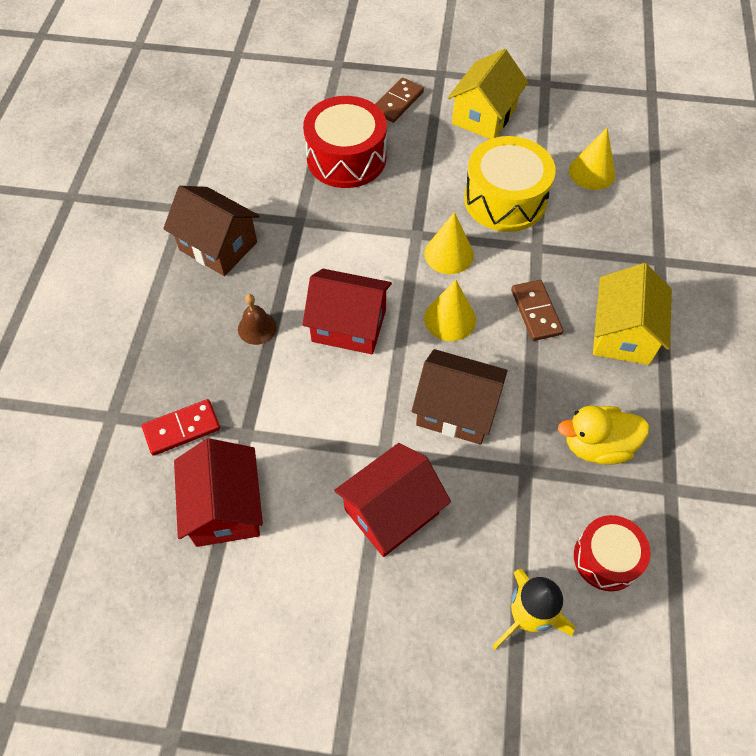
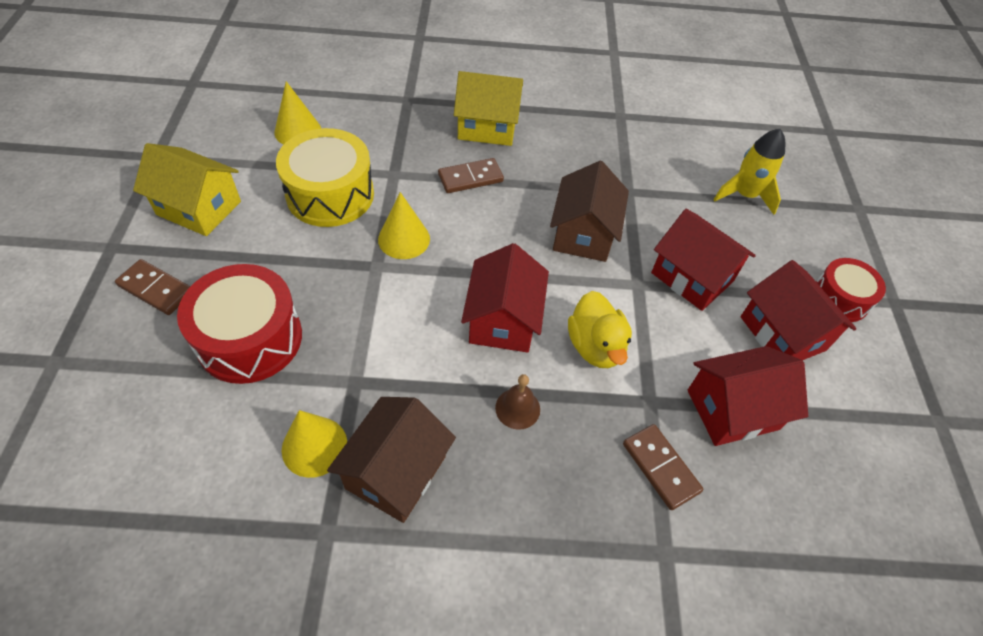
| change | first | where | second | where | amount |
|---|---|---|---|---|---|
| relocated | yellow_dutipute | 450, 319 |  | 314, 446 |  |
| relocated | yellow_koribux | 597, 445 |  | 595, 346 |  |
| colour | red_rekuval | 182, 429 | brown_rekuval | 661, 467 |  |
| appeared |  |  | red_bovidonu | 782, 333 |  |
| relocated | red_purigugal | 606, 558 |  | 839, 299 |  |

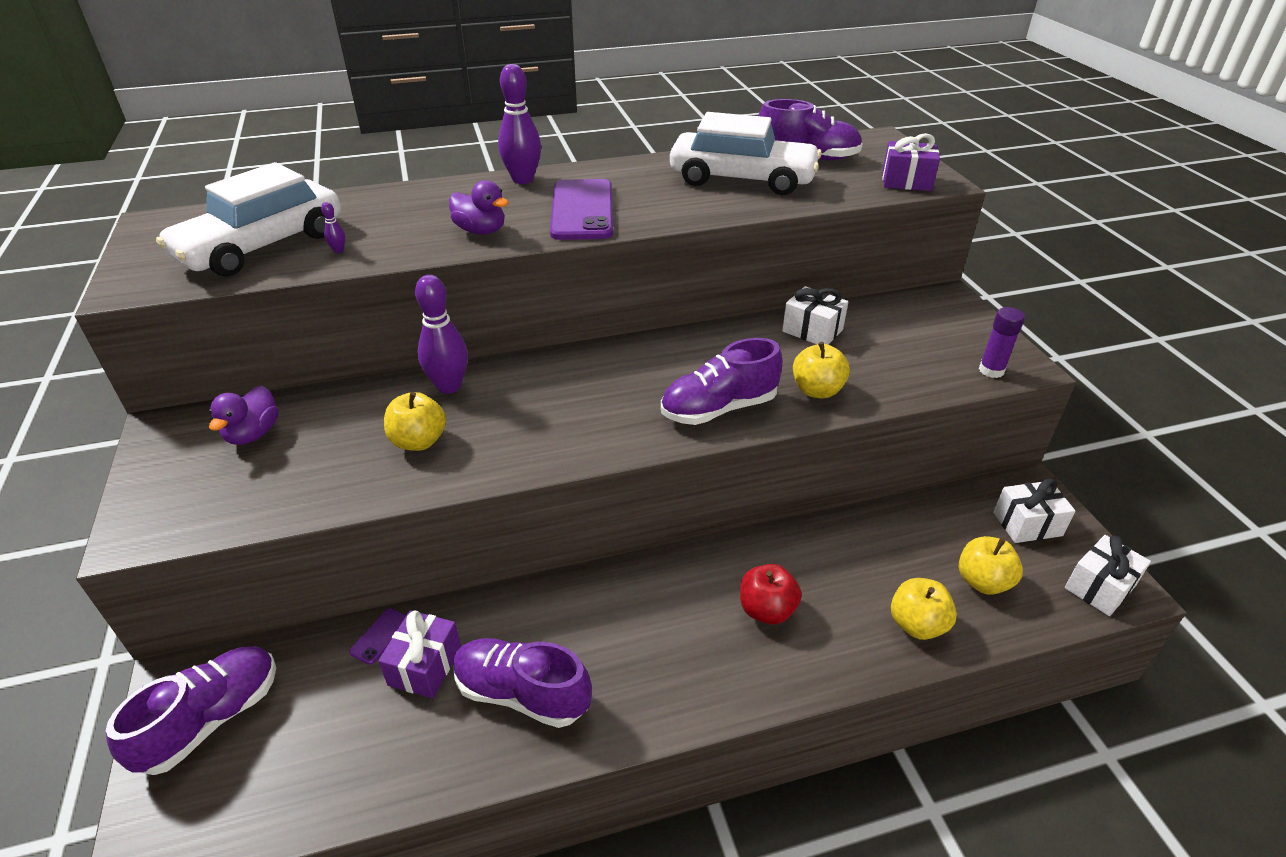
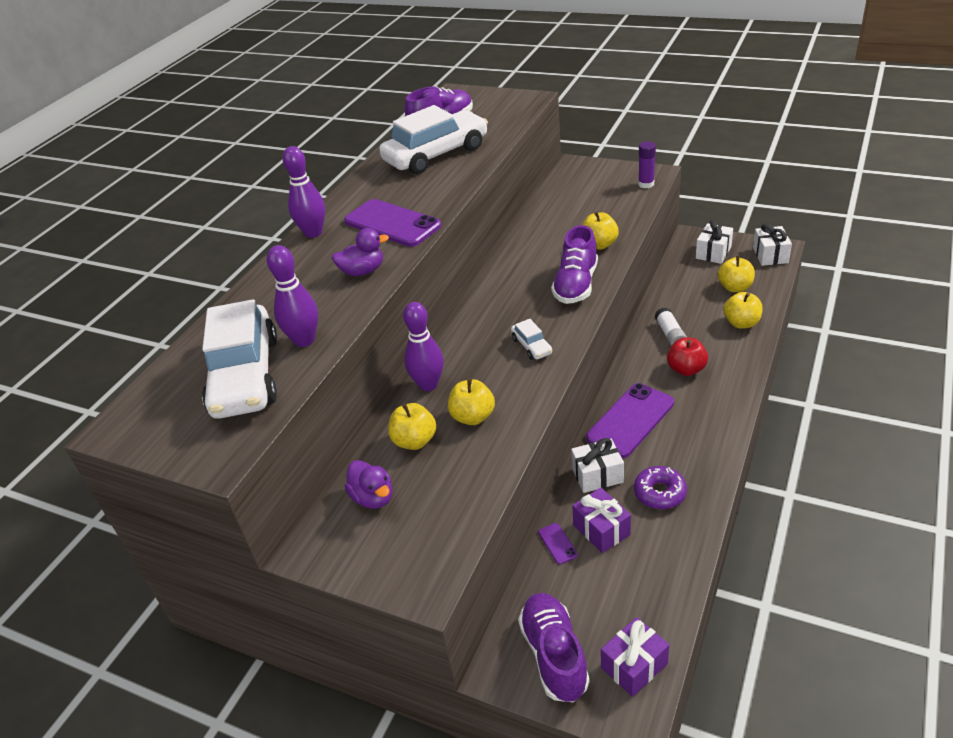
| change | first | where | second | where | amount |
|---|---|---|---|---|---|
| size | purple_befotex | 338, 250 |  | 304, 340 | x2.49 |
| appeared |  |  | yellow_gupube | 414, 441 |  |
| appeared |  |  | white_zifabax | 531, 346 |  |
| relocated | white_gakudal | 812, 330 |  | 597, 475 |  |
| appeared |  |  | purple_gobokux | 630, 420 |  |
| relocated | purple_gakudal | 906, 181 |  | 634, 666 |  |
| exchanged | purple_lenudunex | 522, 693 | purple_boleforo | 660, 493 |  |
| appeared |  |  | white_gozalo | 670, 335 |  |

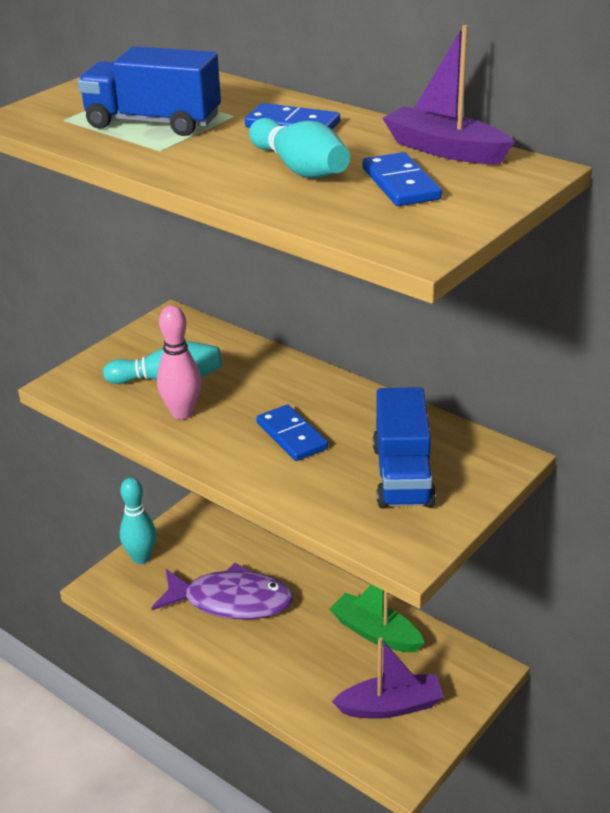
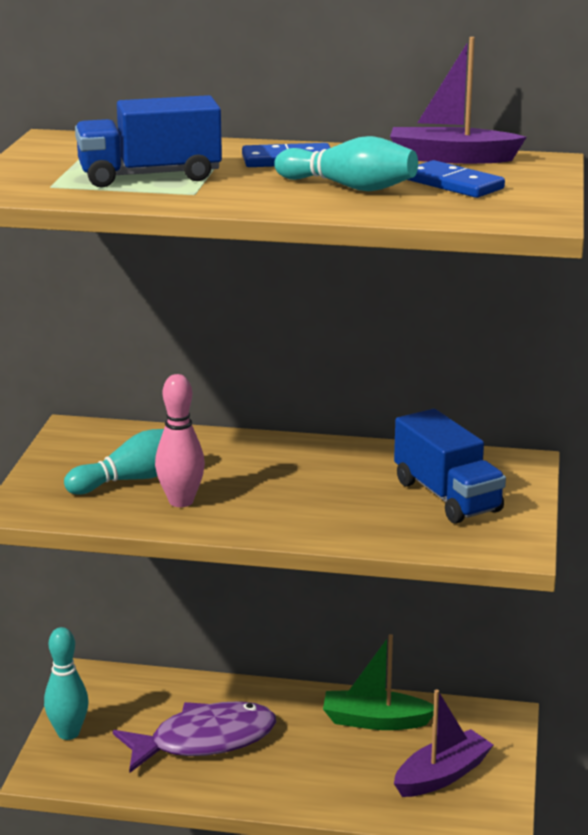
| change | first | where | second | where | amount |
|---|---|---|---|---|---|
| missing | blue_rekuval | 292, 436 |  |  |  |

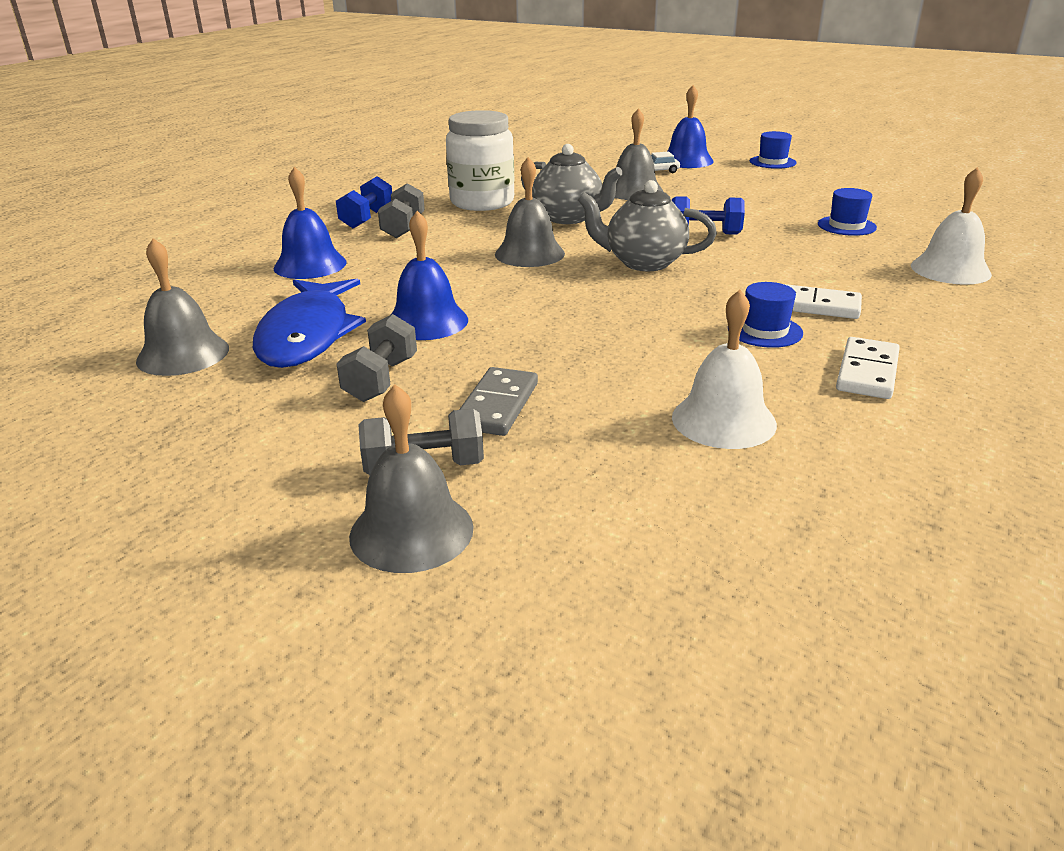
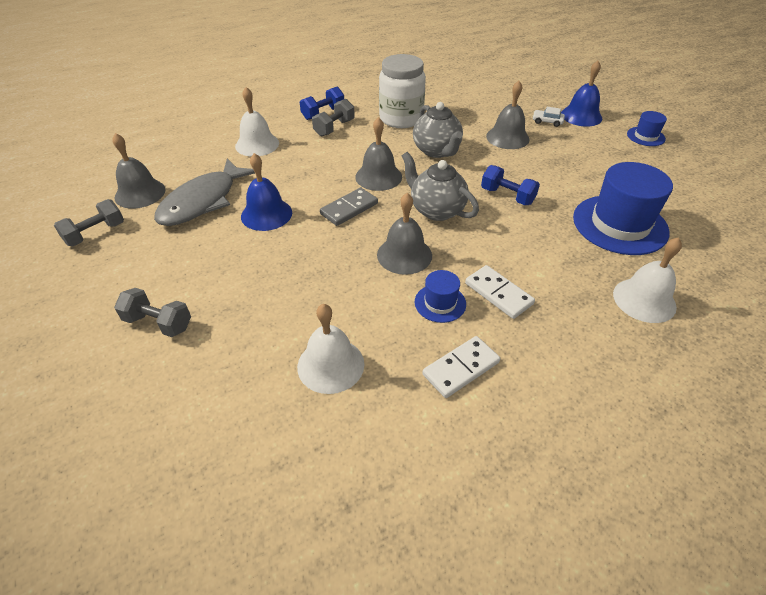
| change | first | where | second | where | amount |
|---|---|---|---|---|---|
| relocated | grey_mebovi | 381, 379 |  | 95, 234 |  |
| colour | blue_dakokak | 308, 335 | grey_dakokak | 203, 201 |  |
| colour | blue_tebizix | 310, 265 | white_tebizix | 257, 144 |  |
| relocated | grey_rekuval | 497, 405 |  | 349, 209 |  |
| relocated | grey_tebizix | 411, 531 |  | 404, 255 |  |
| size | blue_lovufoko | 846, 226 |  | 620, 224 | x2.06 |

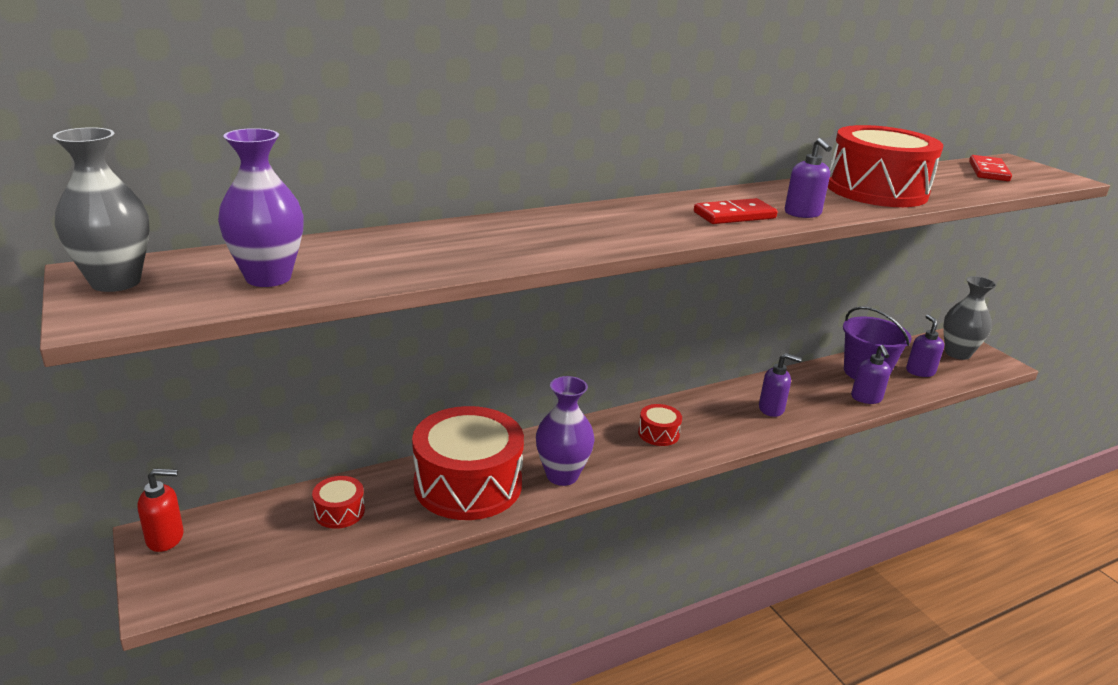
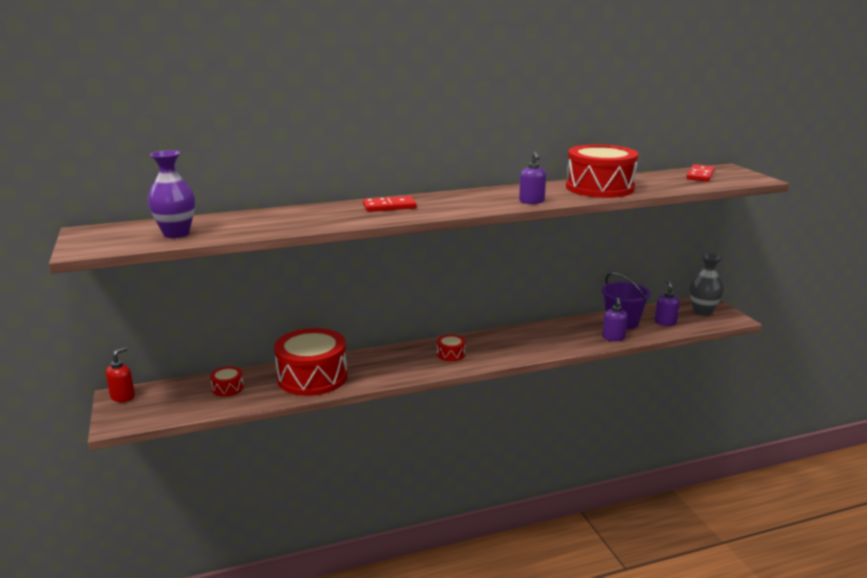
| change | first | where | second | where | amount |
|---|---|---|---|---|---|
| spun | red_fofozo | 166, 538 |  | 123, 397 | 60 degrees counterclockwise |
| relocated | red_rekuval | 734, 215 |  | 389, 207 |  |
| missing | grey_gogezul | 116, 282 |  |  |  |
| missing | purple_gogezul | 562, 475 |  |  |  |
| missing | purple_fofozo | 771, 409 |  |  |  |

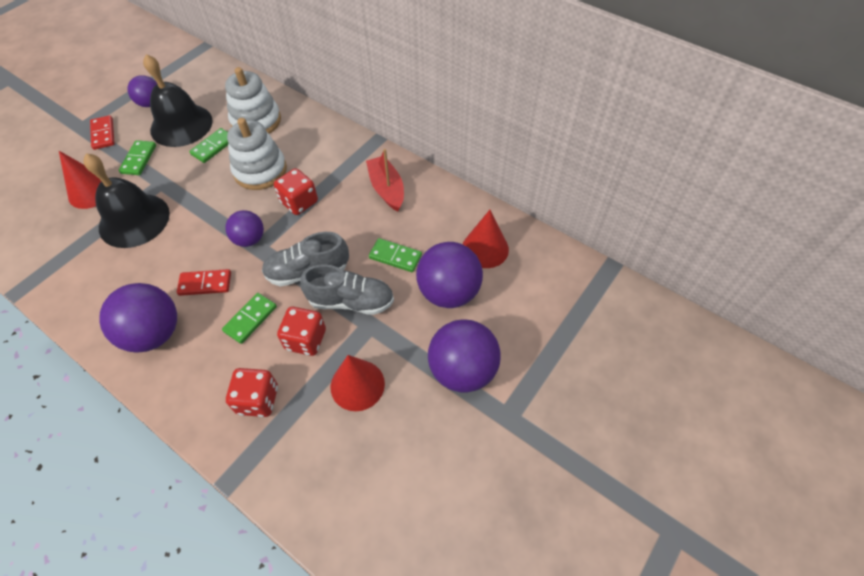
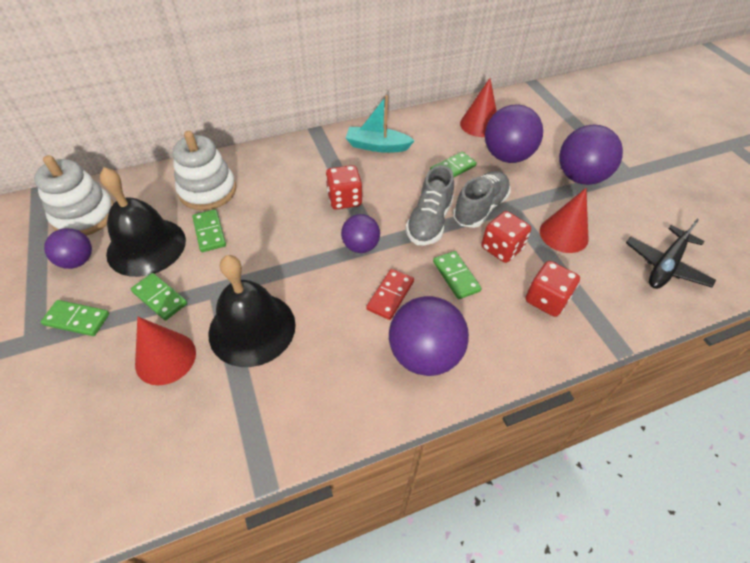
| change | first | where | second | where | amount |
|---|---|---|---|---|---|
| relocated | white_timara | 260, 170 |  | 84, 216 |  |
| colour | red_rekuval | 103, 134 | green_rekuval | 77, 319 |  |
| colour | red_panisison | 387, 189 | turquoise_panisison | 377, 146 |  |
| appeared |  |  | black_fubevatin | 665, 265 |  |

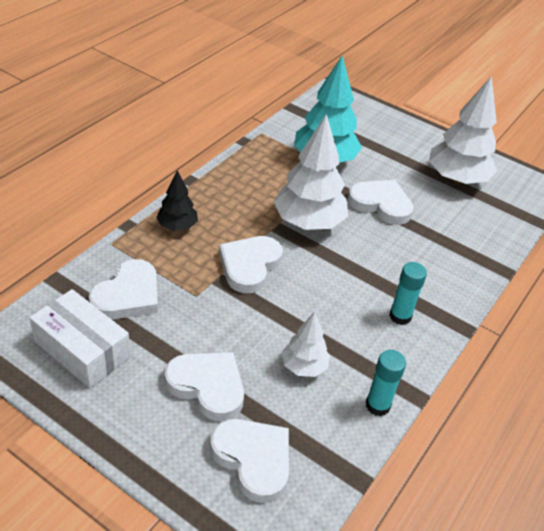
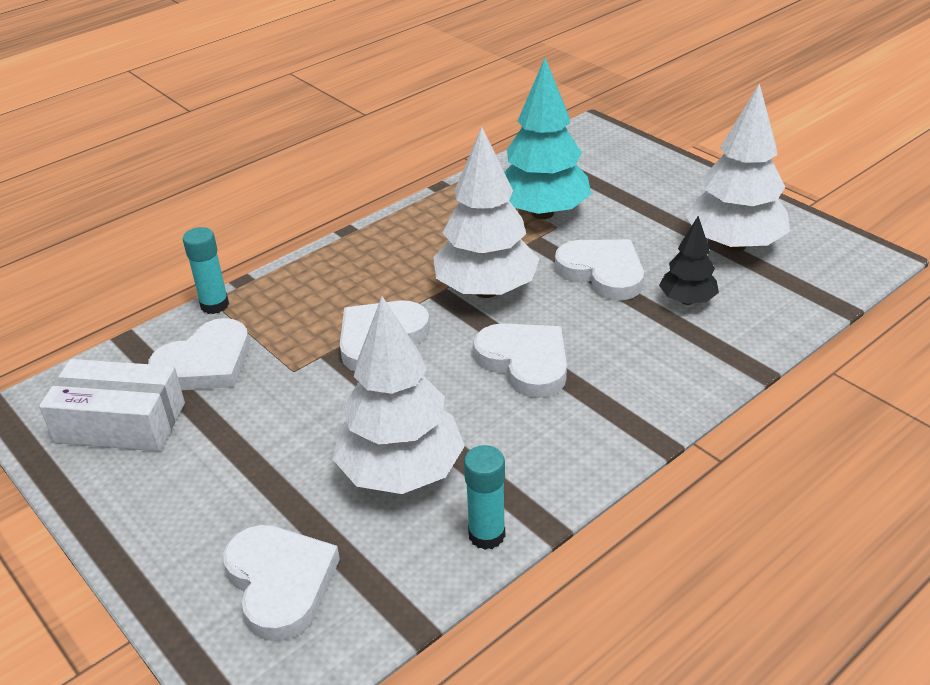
| change | first | where | second | where | amount |
|---|---|---|---|---|---|
| spun | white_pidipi | 82, 349 |  | 120, 423 | 45 degrees counterclockwise |
| relocated | turquoise_gozalo | 400, 316 |  | 214, 305 |  |
| size | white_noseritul | 304, 366 |  | 401, 472 | x1.85 |
| relocated | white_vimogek | 207, 386 |  | 525, 362 |  |
| relocated | black_noseritul | 177, 226 |  | 687, 300 |  |

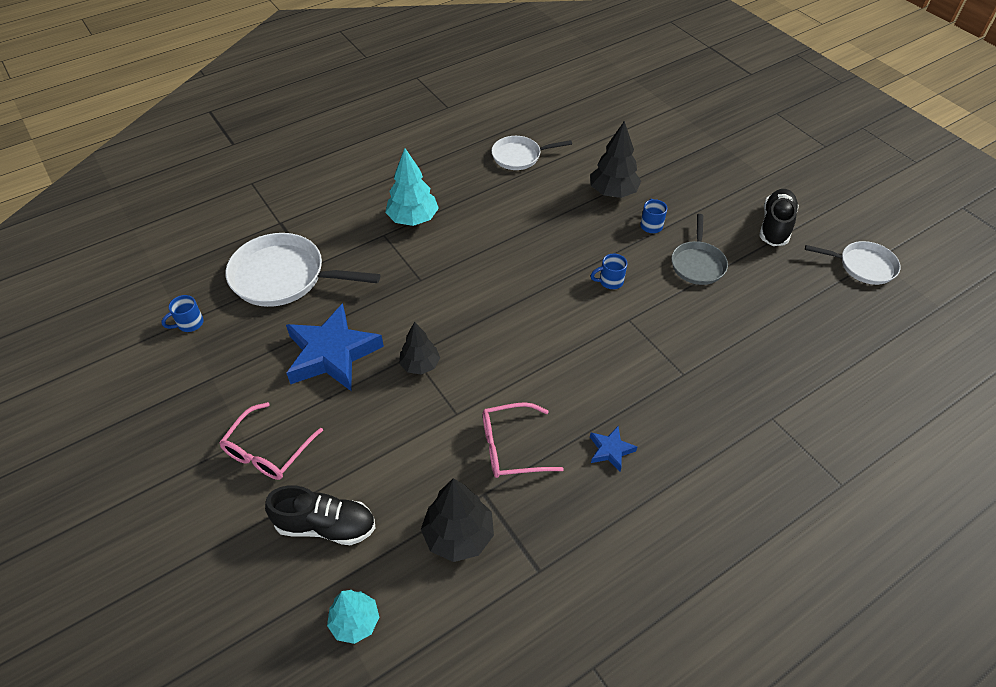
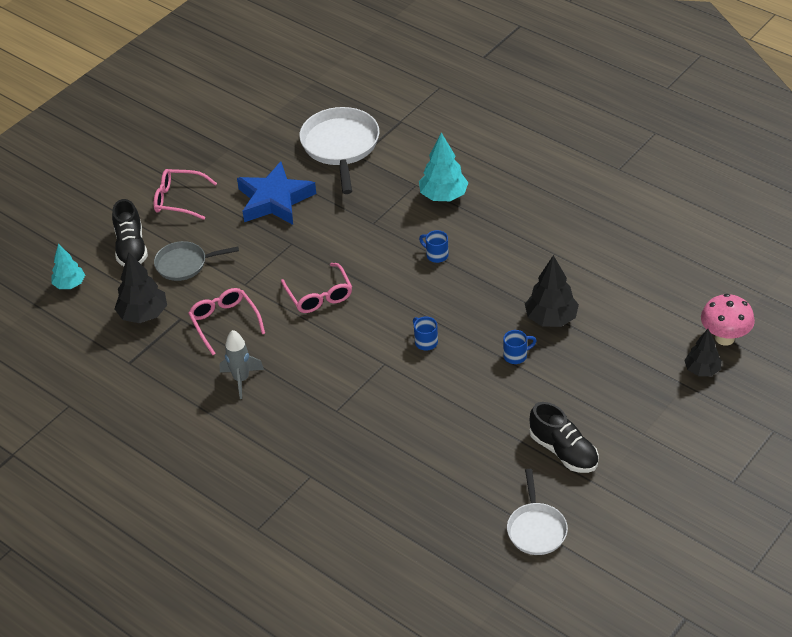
| change | first | where | second | where | amount |
|---|---|---|---|---|---|
| relocated | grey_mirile | 697, 264 |  | 184, 264 |  |
| exchanged | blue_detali | 610, 450 | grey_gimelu | 241, 379 |  |
| appeared |  |  | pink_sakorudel | 319, 295 |  |
| relocated | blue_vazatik | 189, 324 |  | 436, 255 |  |
| spun | black_lenudunex | 775, 226 |  | 563, 451 | 45 degrees clockwise |
| relocated | black_noseritul | 420, 365 |  | 702, 370 |  |
| appeared |  |  | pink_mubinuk | 724, 338 |  |
| missing | white_mirile | 519, 156 |  |  |  |

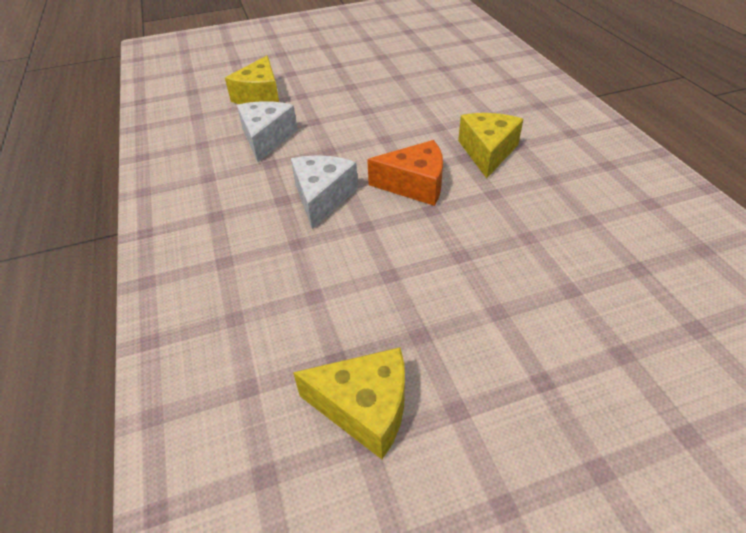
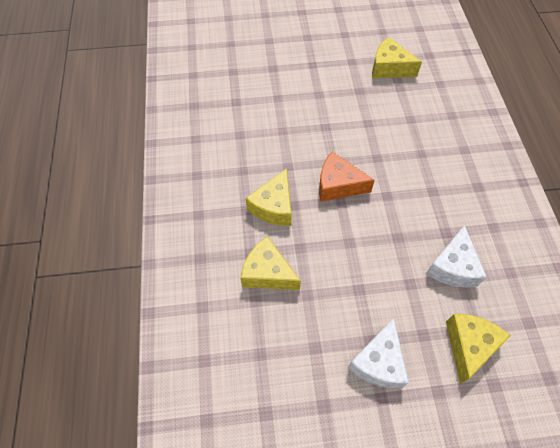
| change | first | where | second | where | amount |
|---|---|---|---|---|---|
| appeared |  |  | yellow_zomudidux | 267, 273 |  |
| relocated | white_zomudidux | 322, 197 |  | 378, 362 |  |

